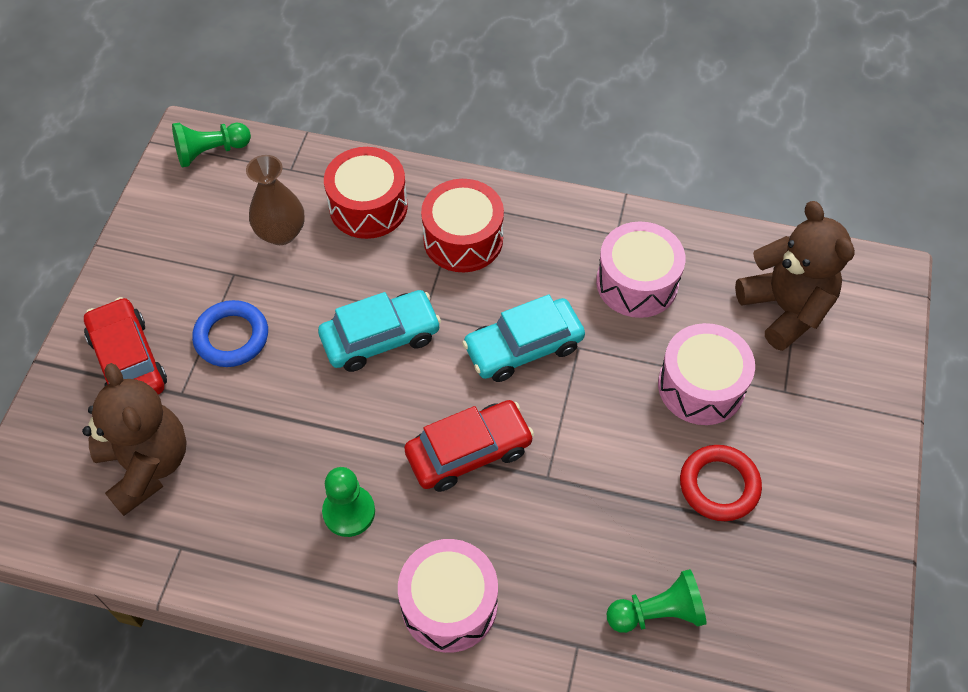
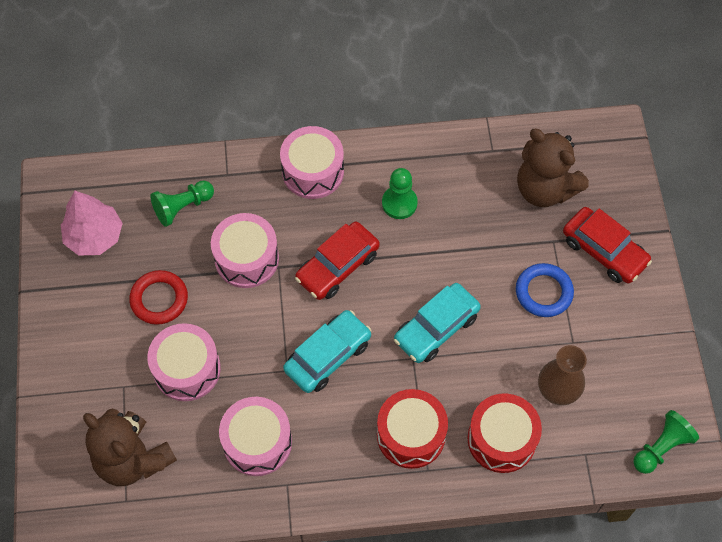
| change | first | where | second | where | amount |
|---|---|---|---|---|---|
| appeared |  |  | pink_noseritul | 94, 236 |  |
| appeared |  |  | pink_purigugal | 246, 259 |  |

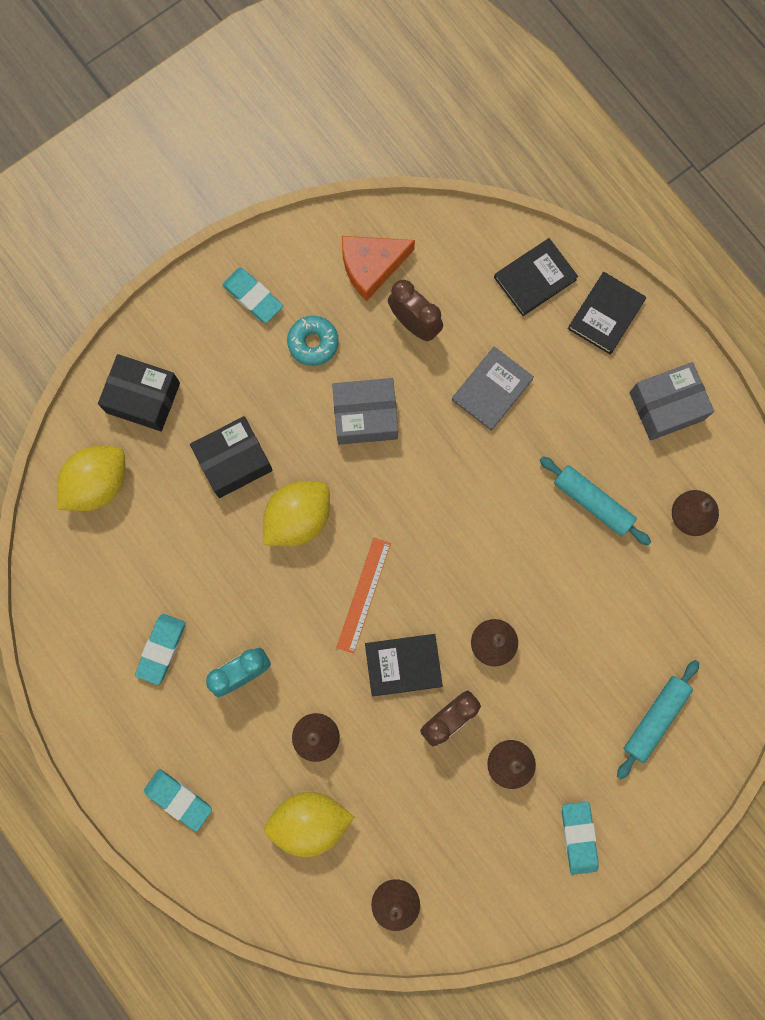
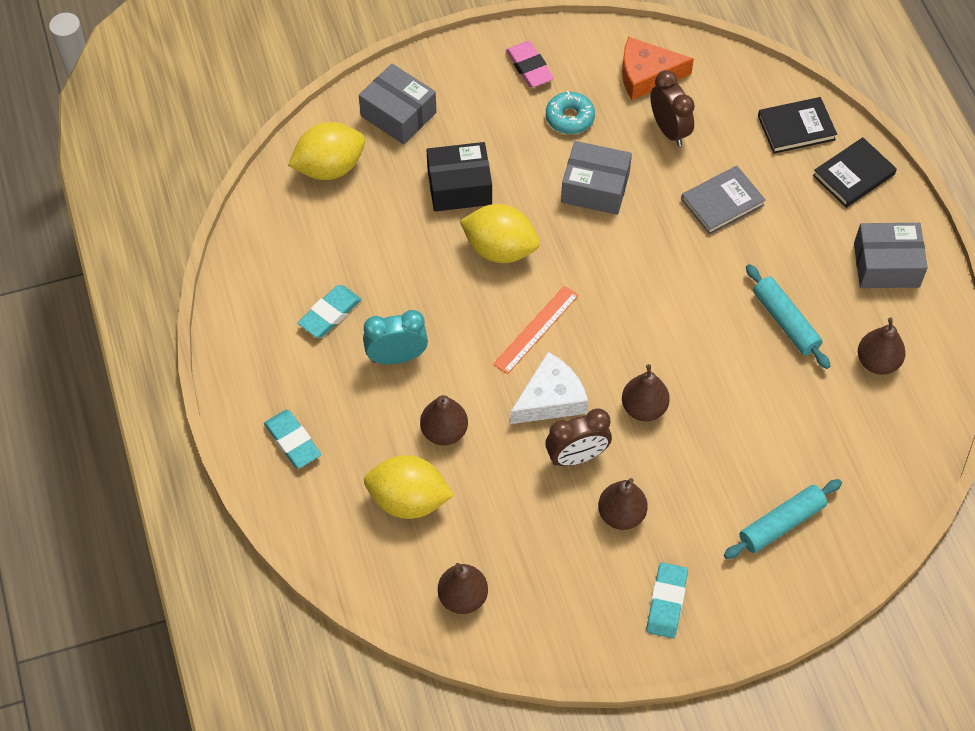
| change | first | where | second | where | amount |
|---|---|---|---|---|---|
| colour | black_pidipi | 143, 398 | grey_pidipi | 398, 114 |  |
| spun | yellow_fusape | 298, 518 |  | 500, 249 | 45 degrees clockwise |
| colour | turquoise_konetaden | 253, 297 | pink_konetaden | 529, 67 |  |
| exchanged | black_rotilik | 403, 665 | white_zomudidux | 550, 398 |  |

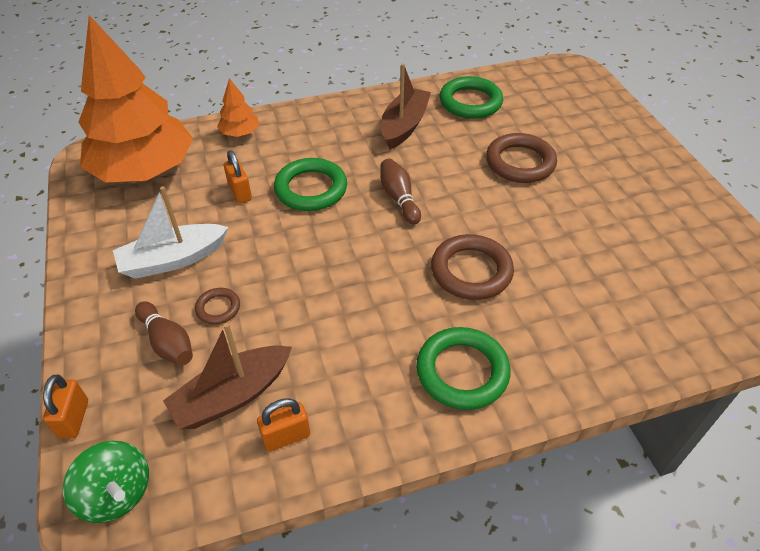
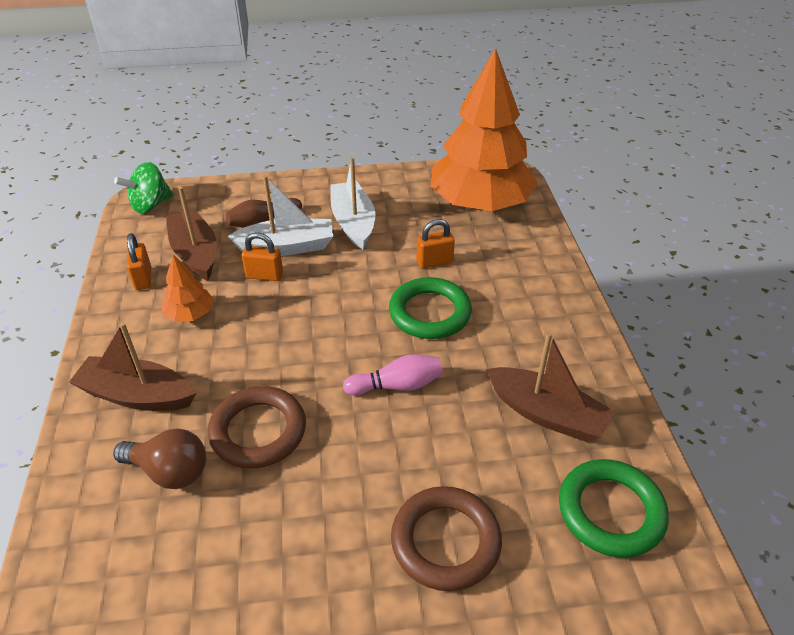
| change | first | where | second | where | amount |
|---|---|---|---|---|---|
| exchanged | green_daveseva | 462, 371 | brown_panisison | 137, 395 |  |
| appeared |  |  | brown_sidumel | 170, 471 |  |
| relocated | orange_noseritul | 240, 133 |  | 190, 314 |  |
| exchanged | brown_daveseva | 218, 308 | white_panisison | 287, 247 |  |
| relocated | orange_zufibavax | 74, 419 |  | 264, 275 |  |
| colour | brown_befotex | 399, 198 | pink_befotex | 397, 386 |  |

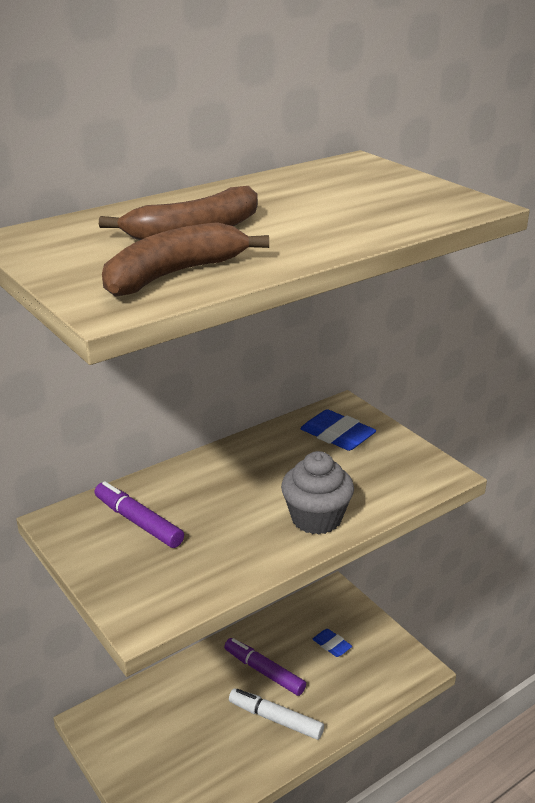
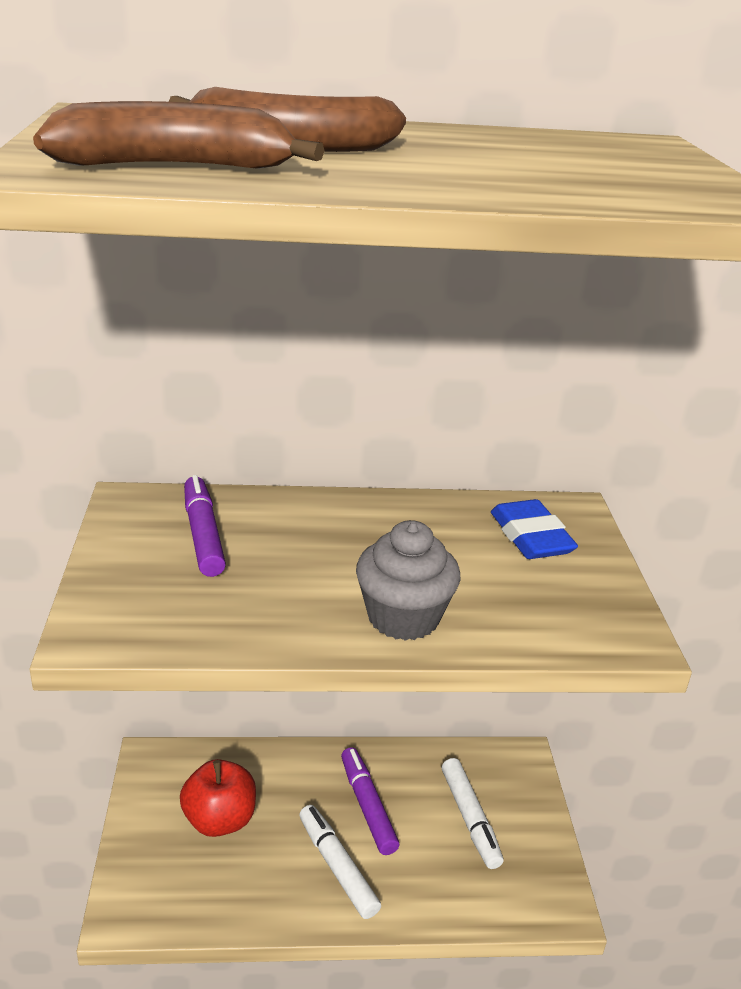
| change | first | where | second | where | amount |
|---|---|---|---|---|---|
| appeared |  |  | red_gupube | 219, 820 |  |
| exchanged | blue_konetaden | 332, 645 | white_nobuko | 470, 818 |  |

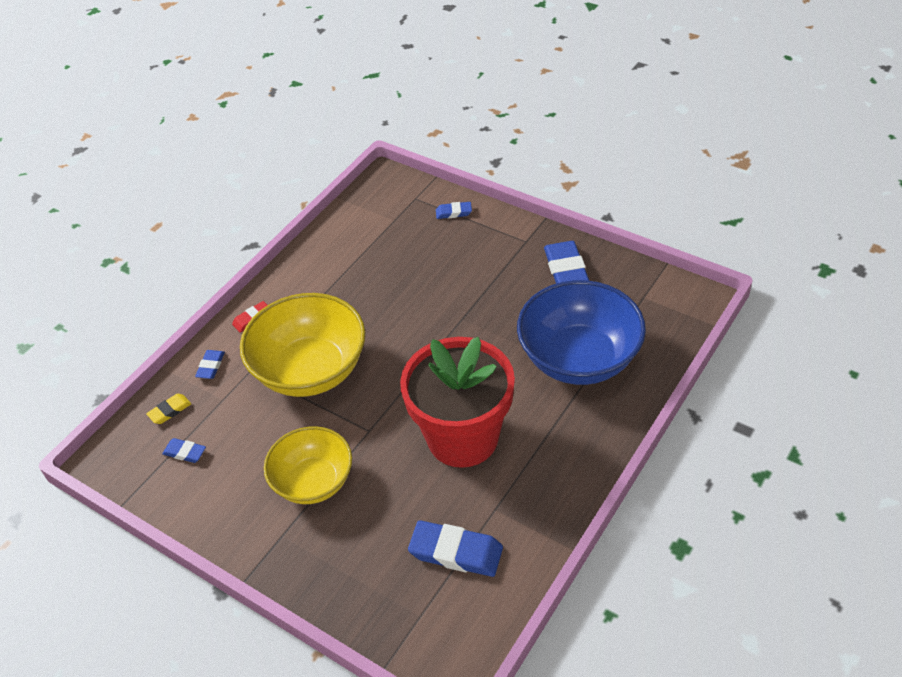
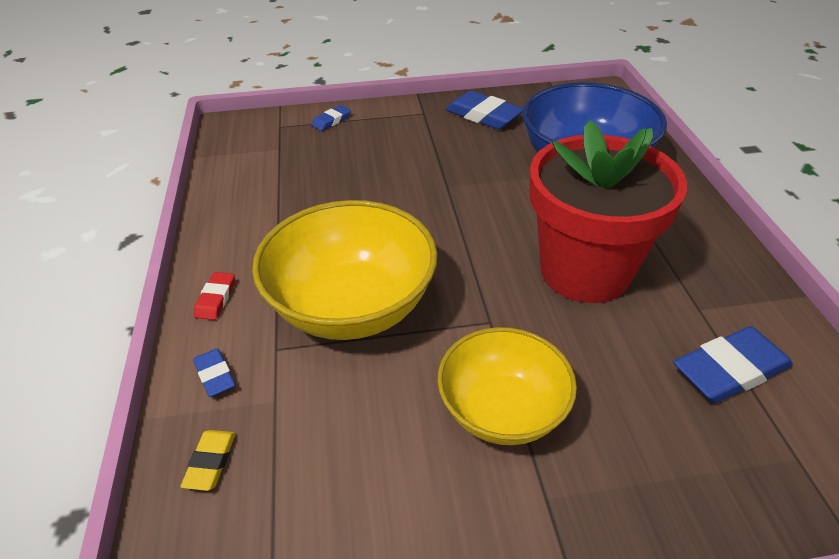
| change | first | where | second | where | amount |
|---|---|---|---|---|---|
| missing | blue_konetaden | 185, 452 |  |  |  |

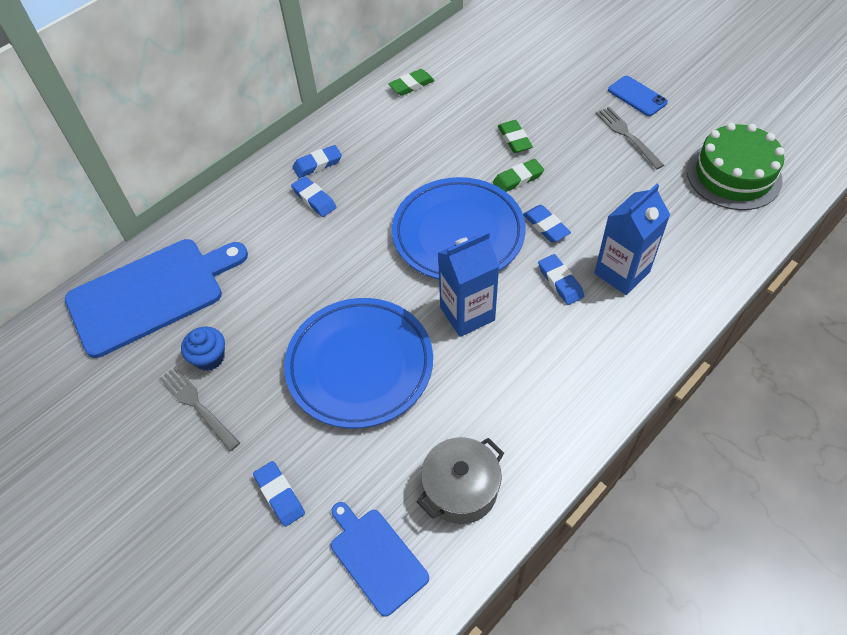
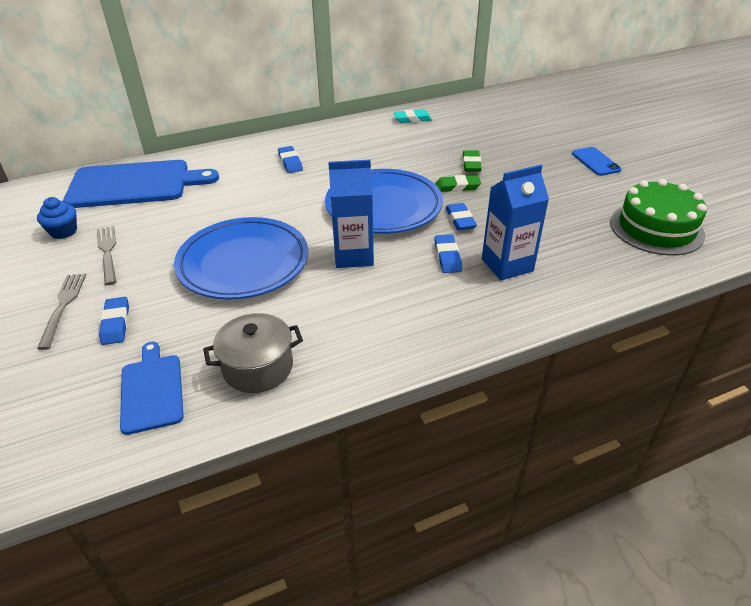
| change | first | where | second | where | amount |
|---|---|---|---|---|---|
| relocated | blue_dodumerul | 209, 357 |  | 63, 231 |  |
| relocated | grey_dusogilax | 626, 135 |  | 63, 306 |  |
| colour | green_konetaden | 411, 85 | turquoise_konetaden | 412, 119 |  |
| missing | blue_konetaden | 317, 164 |  |  |  |

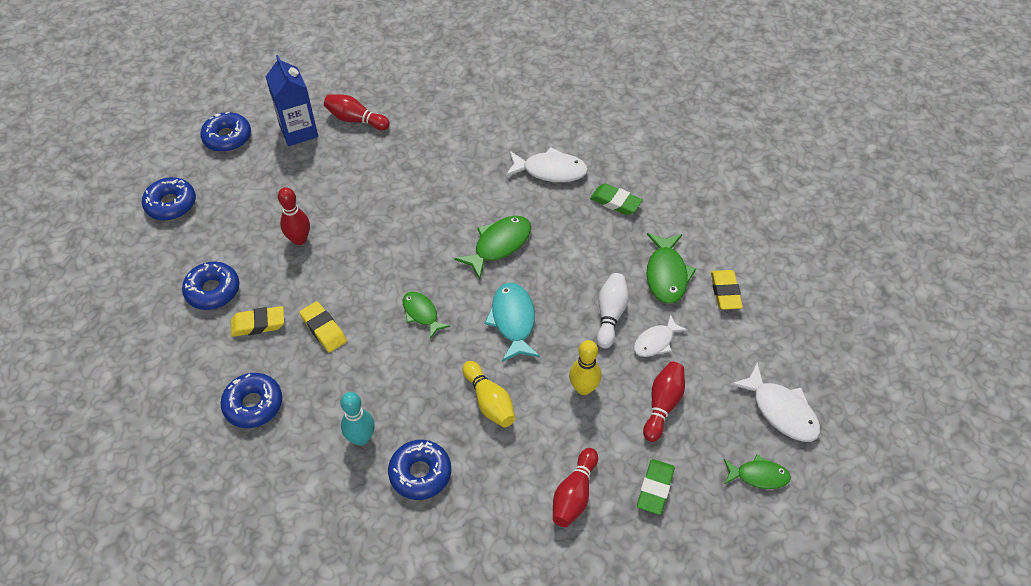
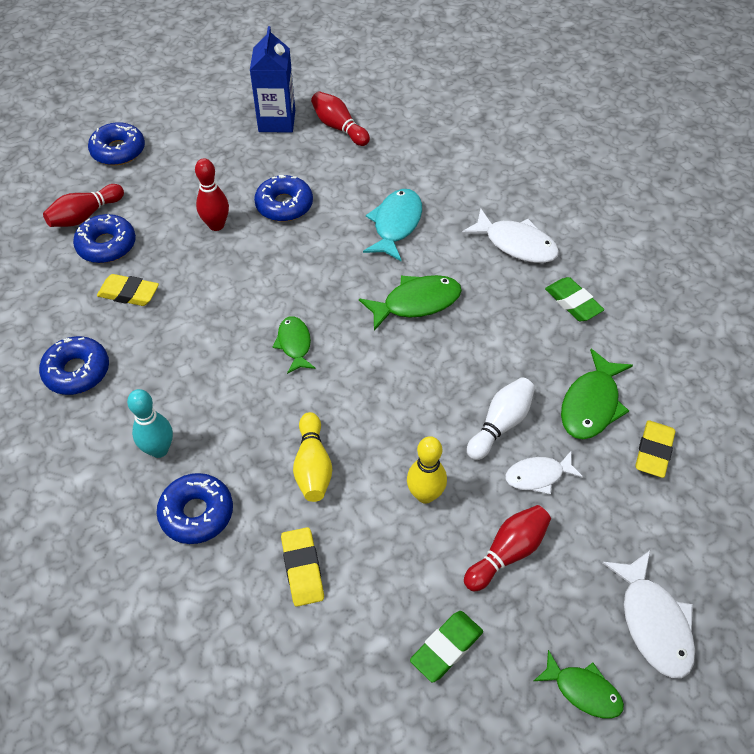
| change | first | where | second | where | amount |
|---|---|---|---|---|---|
| relocated | red_befotex | 574, 494 |  | 85, 215 |  |
| relocated | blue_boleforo | 227, 137 |  | 284, 205 |  |
| relocated | yellow_konetaden | 323, 329 |  | 302, 569 |  |
| relocated | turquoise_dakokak | 513, 321 |  | 396, 224 |  |

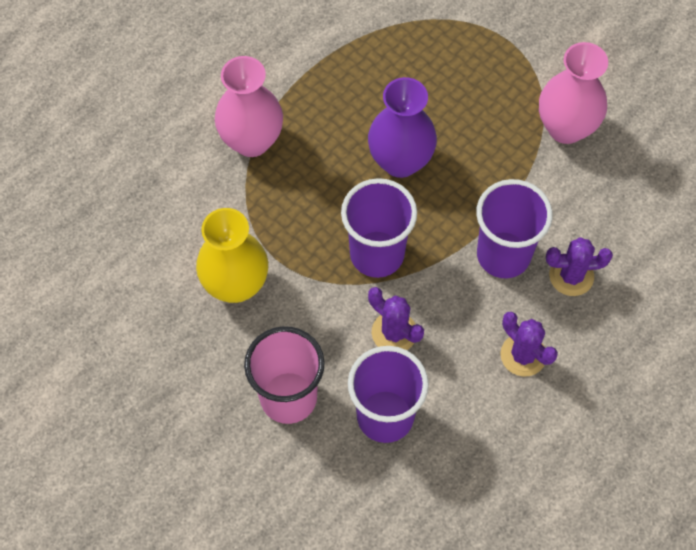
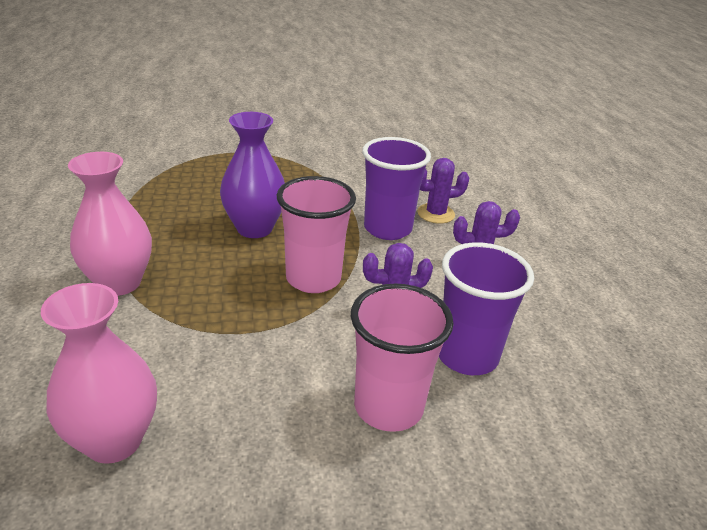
| change | first | where | second | where | amount |
|---|---|---|---|---|---|
| relocated | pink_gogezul | 566, 128 |  | 114, 440 |  |
| colour | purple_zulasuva | 377, 254 | pink_zulasuva | 313, 278 |  |
| spun | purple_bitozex | 571, 276 |  | 436, 214 | 45 degrees clockwise |
| missing | yellow_gogezul | 236, 285 |  |  |  |

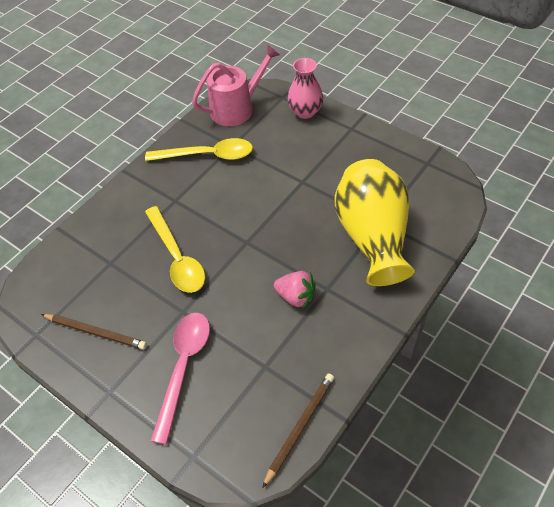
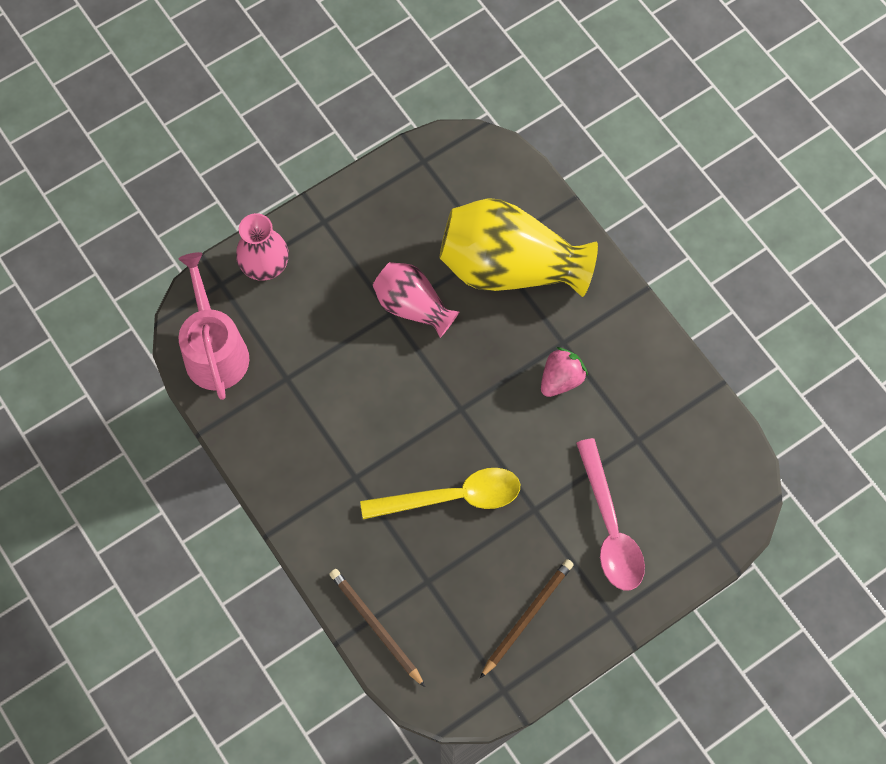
| change | first | where | second | where | amount |
|---|---|---|---|---|---|
| relocated | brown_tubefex | 300, 427 |  | 375, 626 |  |
| appeared |  |  | pink_gogezul | 412, 306 |  |
| spun | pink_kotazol | 183, 367 |  | 610, 527 | 135 degrees counterclockwise |
| missing | yellow_kotazol | 207, 155 |  |  |  |

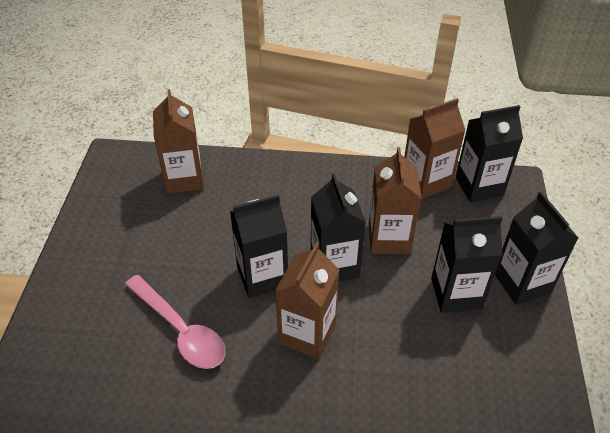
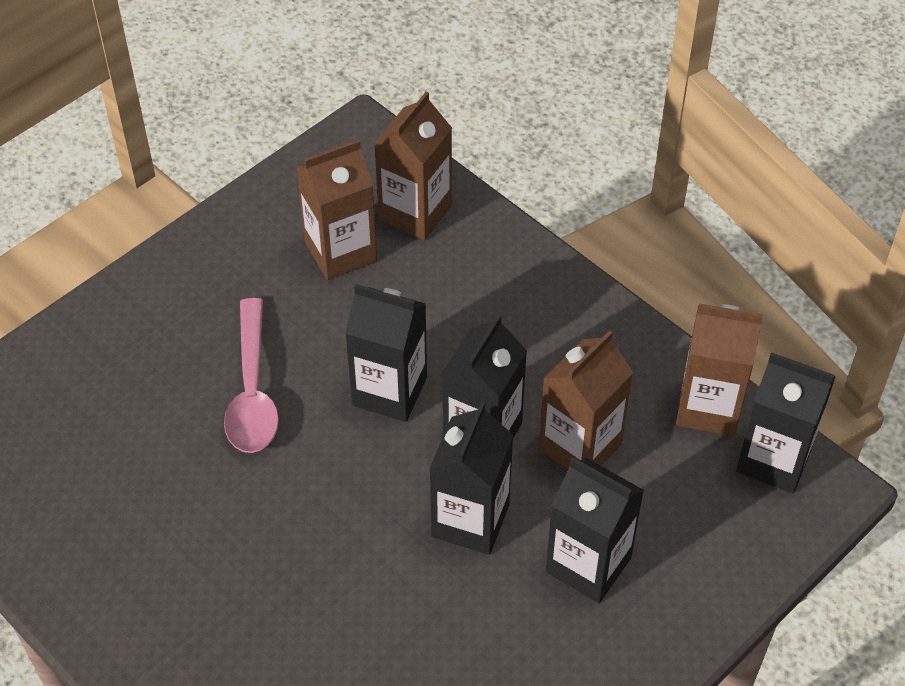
| change | first | where | second | where | amount |
|---|---|---|---|---|---|
| relocated | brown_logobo | 307, 333 |  | 341, 252 |  |
| relocated | black_logobo | 522, 283 |  | 470, 520 |  |

